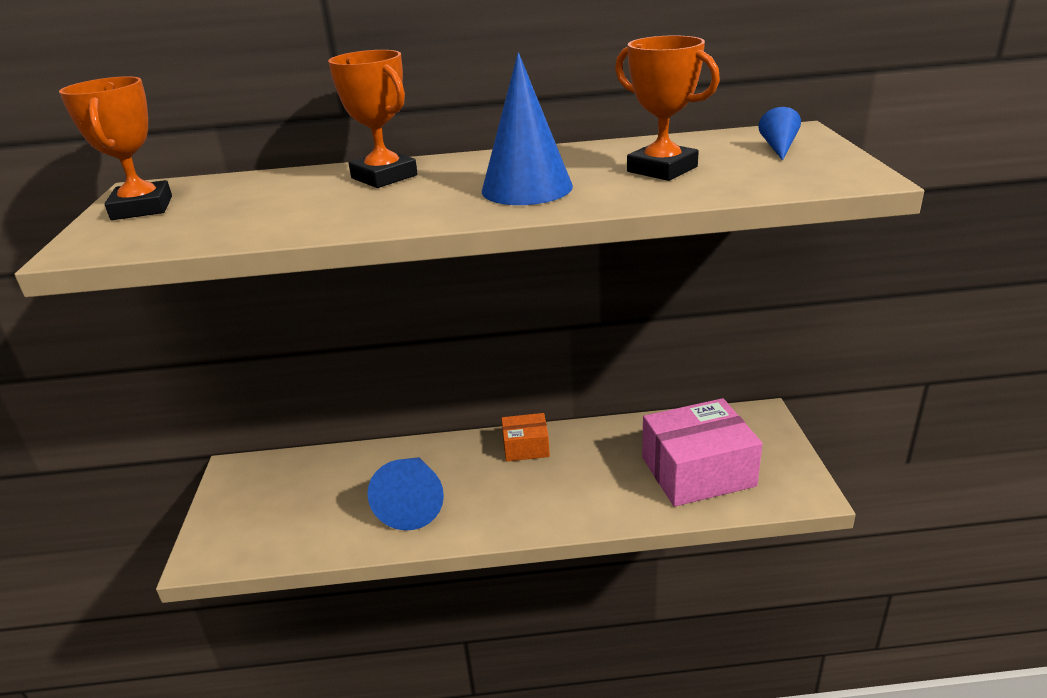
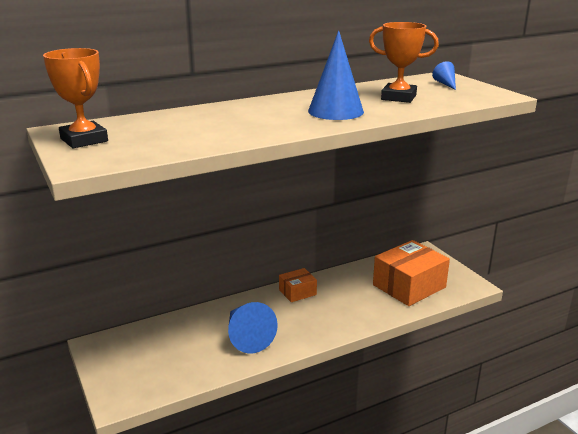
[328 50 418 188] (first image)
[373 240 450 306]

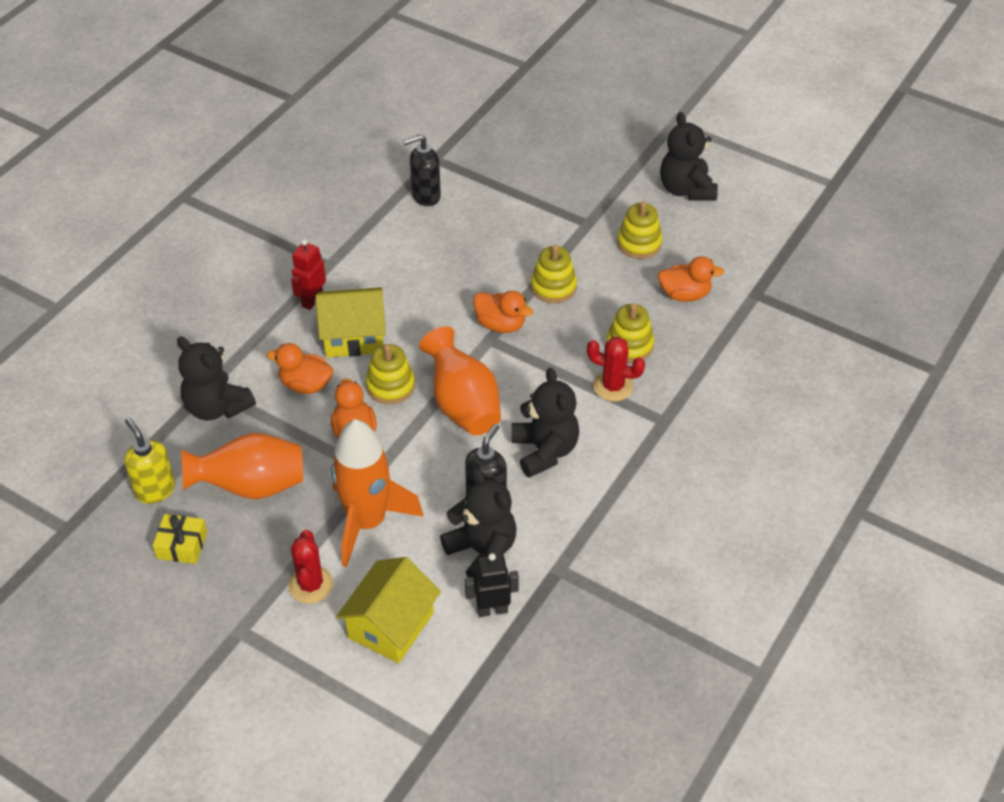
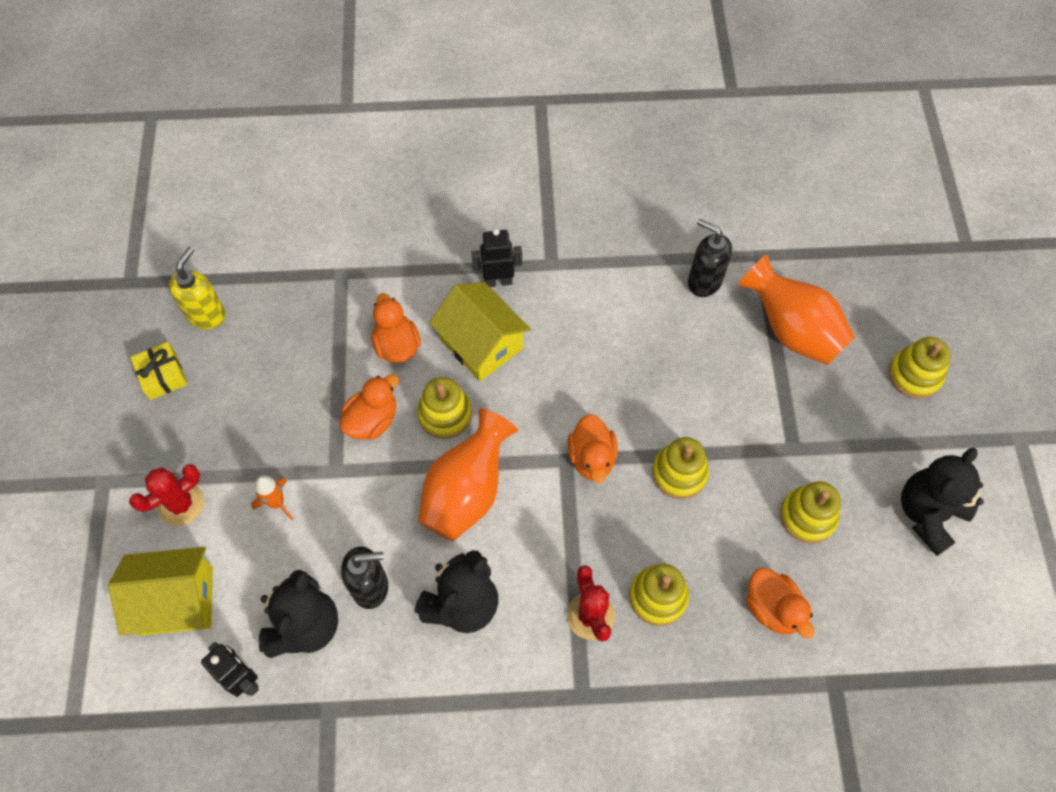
[472 228 522 287]
[177 337 256 420] (first image)
[251 475 293 520]
[738 254 855 365]
[889 337 951 399]

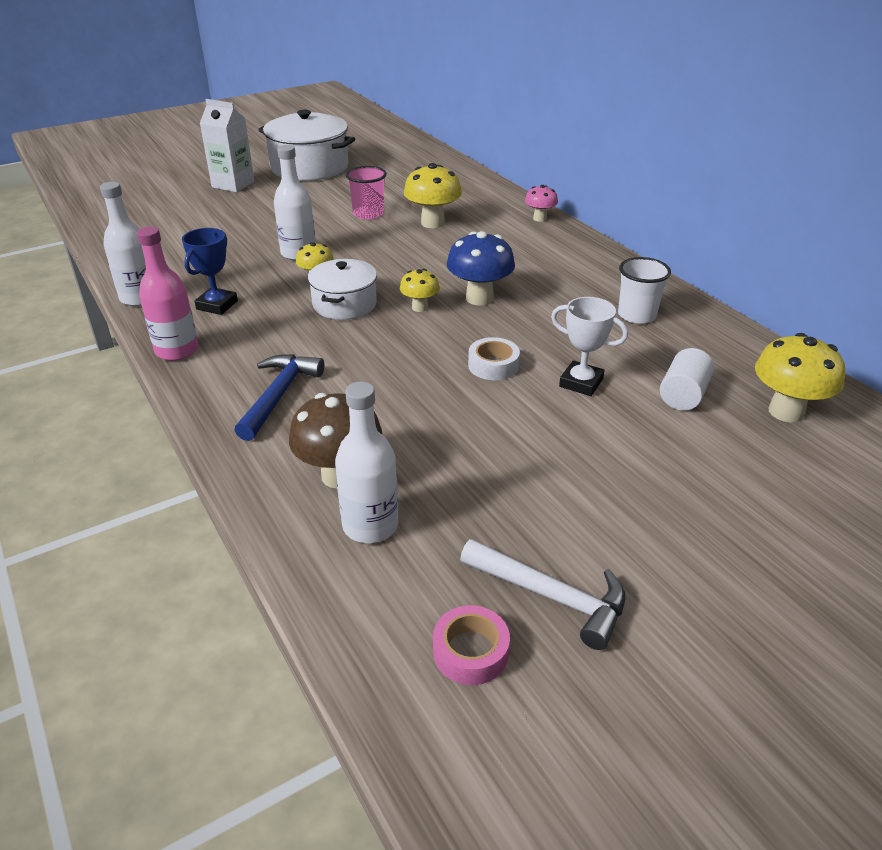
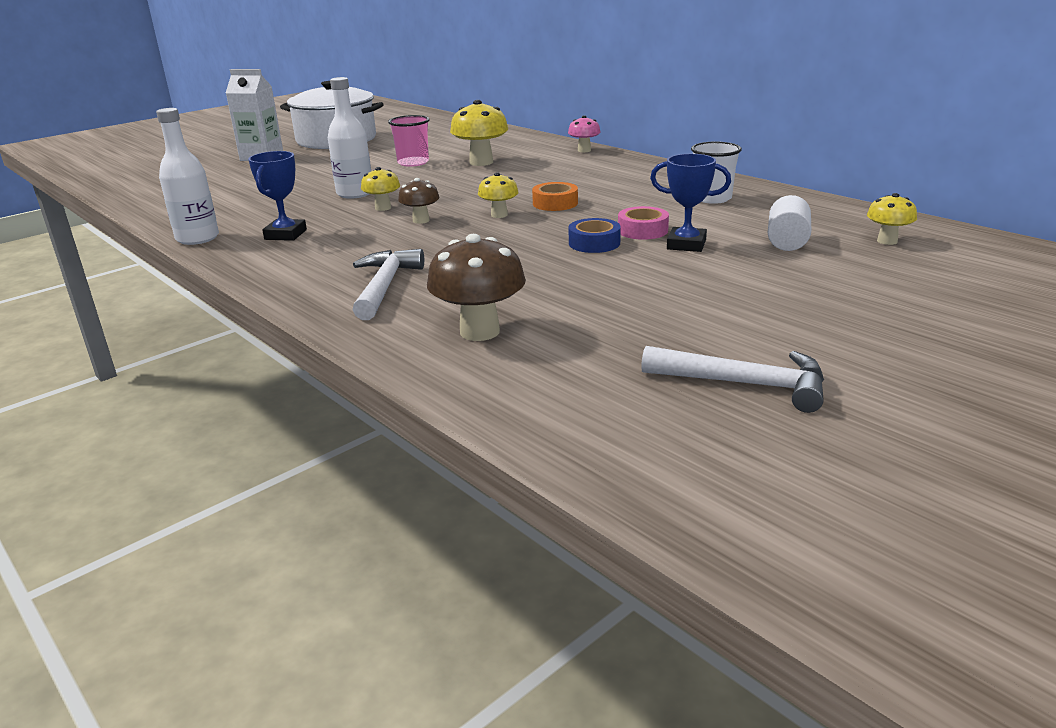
[137 227 199 361] (first image)
[532 182 578 211]
[398 178 439 224]
[650 154 731 252]
[867 193 917 245]
[569 218 621 253]
[353 249 424 320]
[335 382 399 543] (first image)
[618 206 669 240]

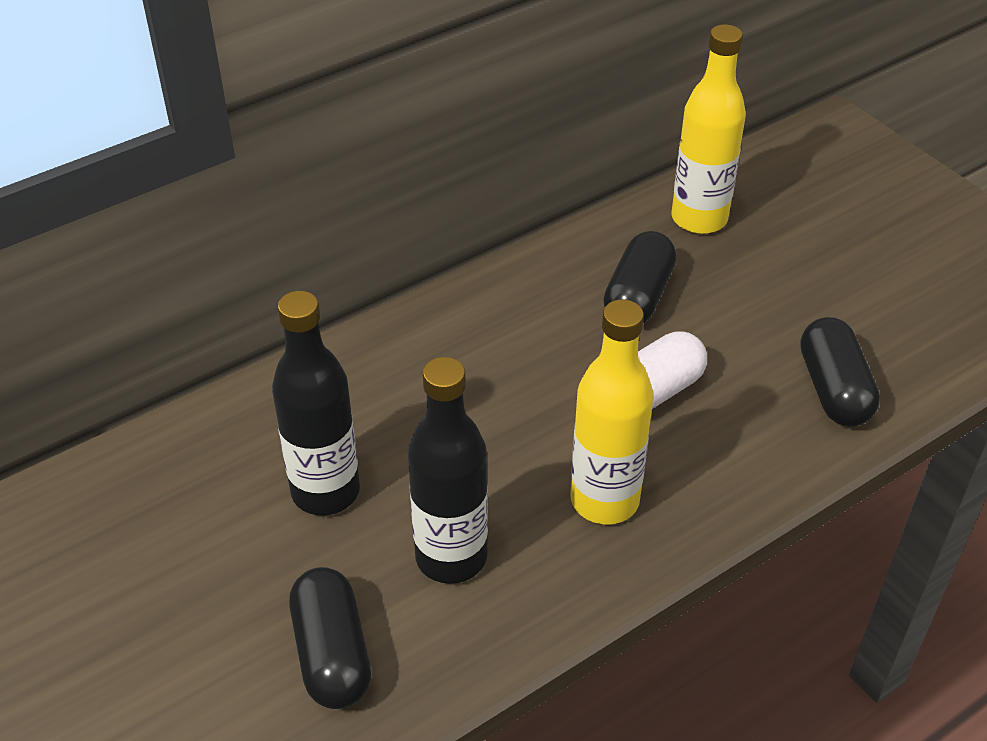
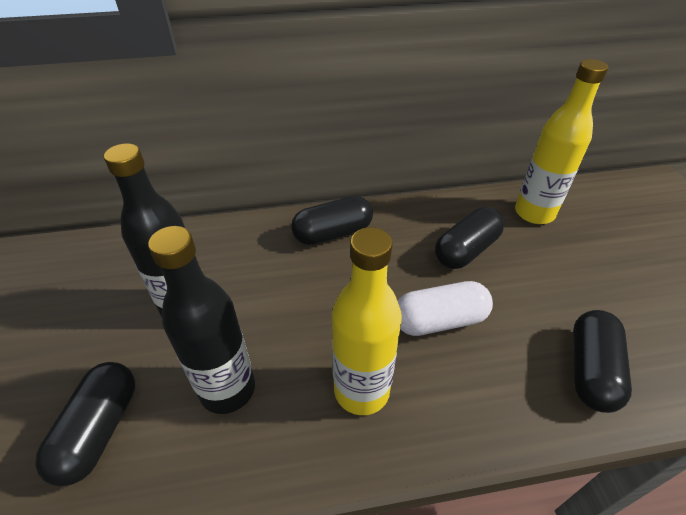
[291 196 373 245]

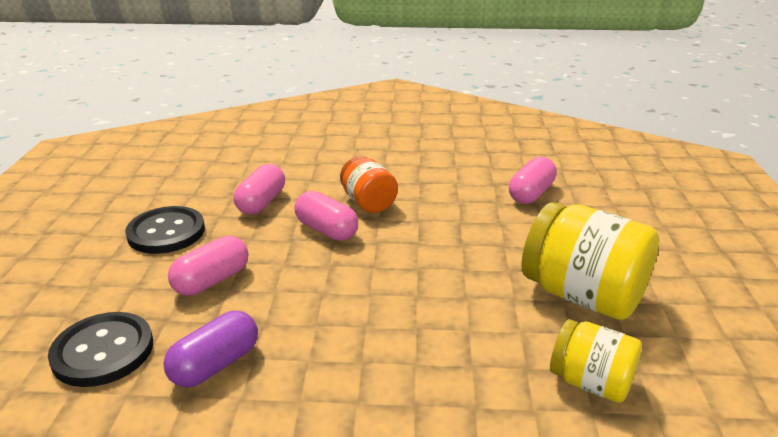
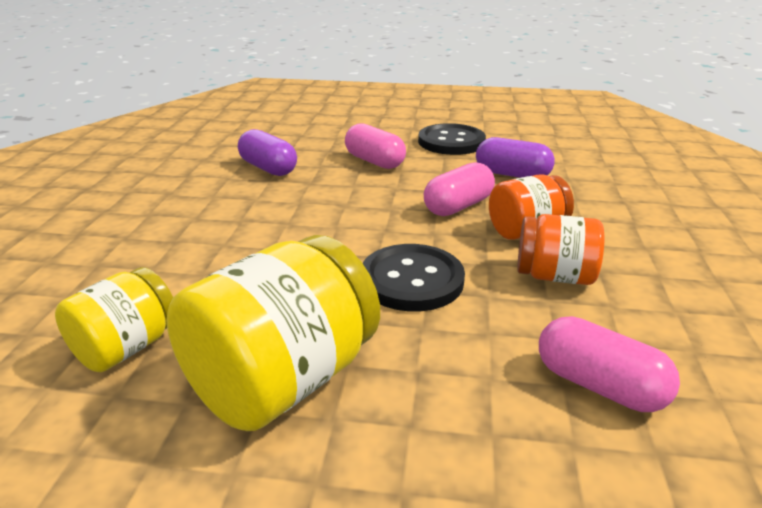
[476 137 555 178]
[363 244 465 311]
[517 214 604 285]

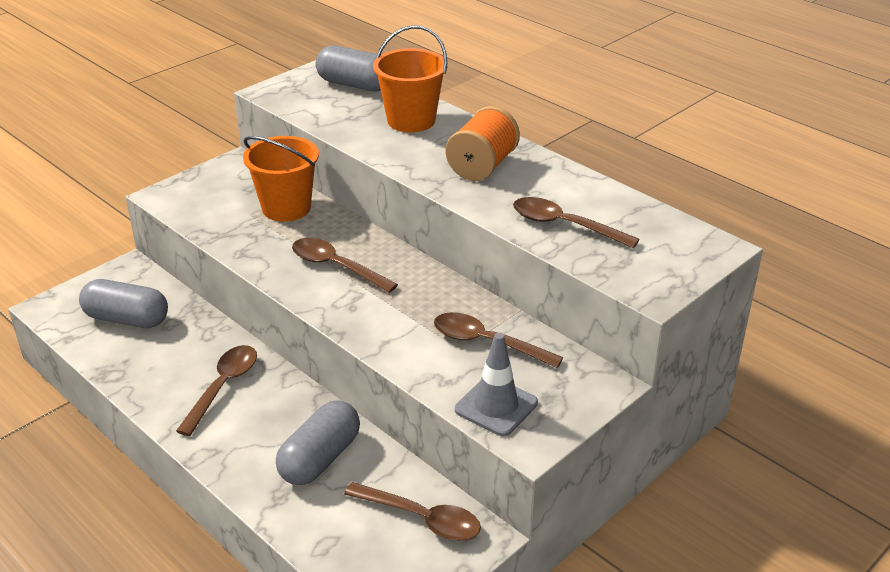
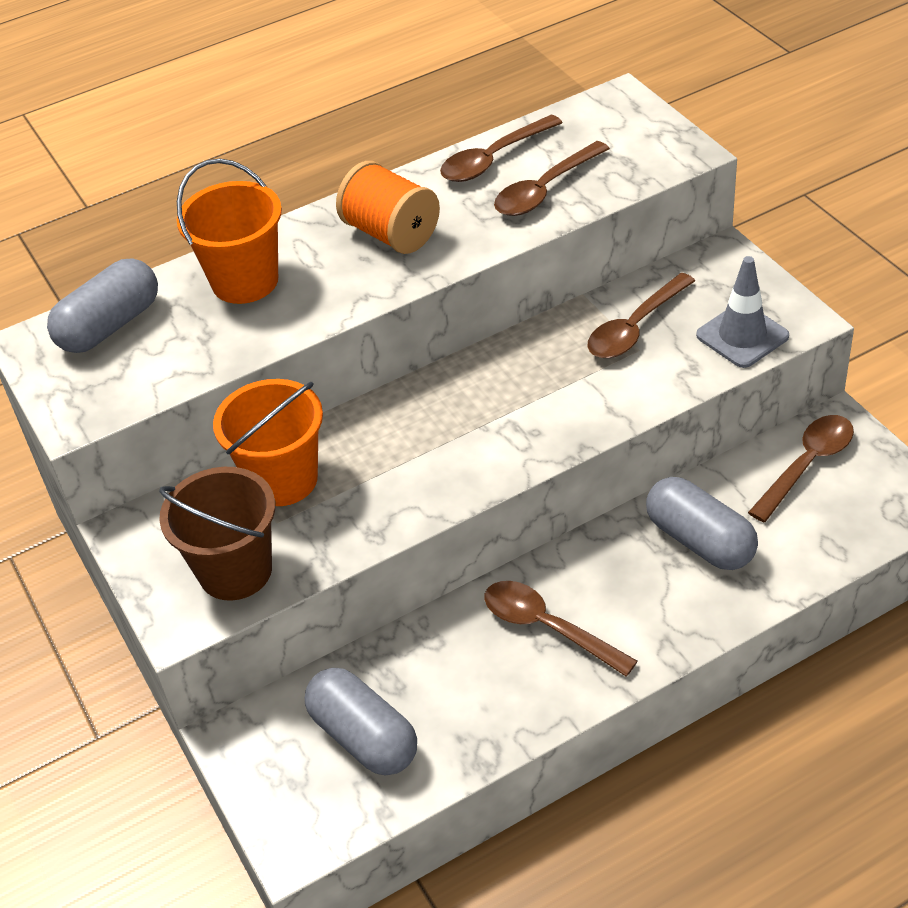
[440 114 562 182]
[305 668 417 775]
[159 467 275 601]

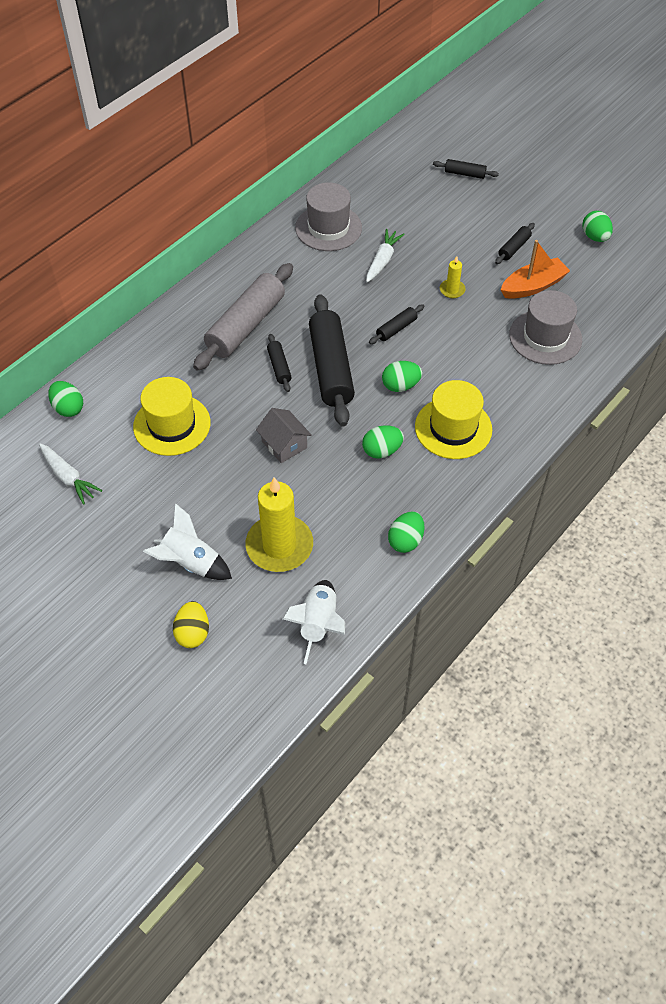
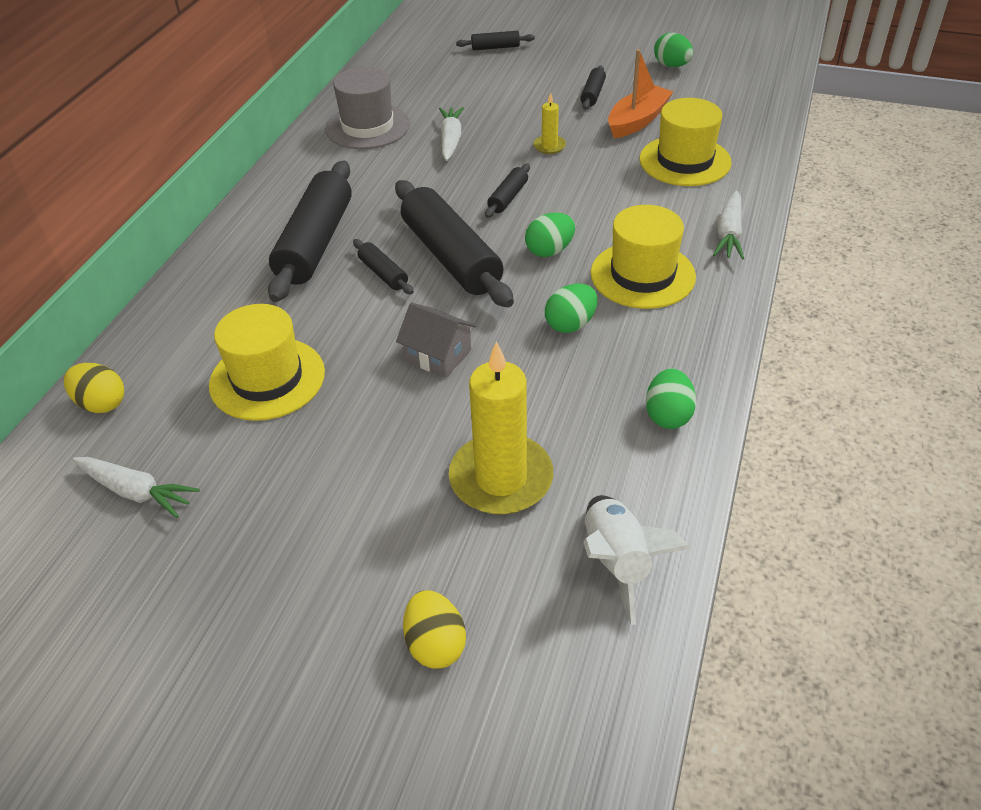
[268 161 352 302]
[640 98 732 186]
[64 363 124 413]
[143 504 232 580] (first image)
[713 191 744 259]

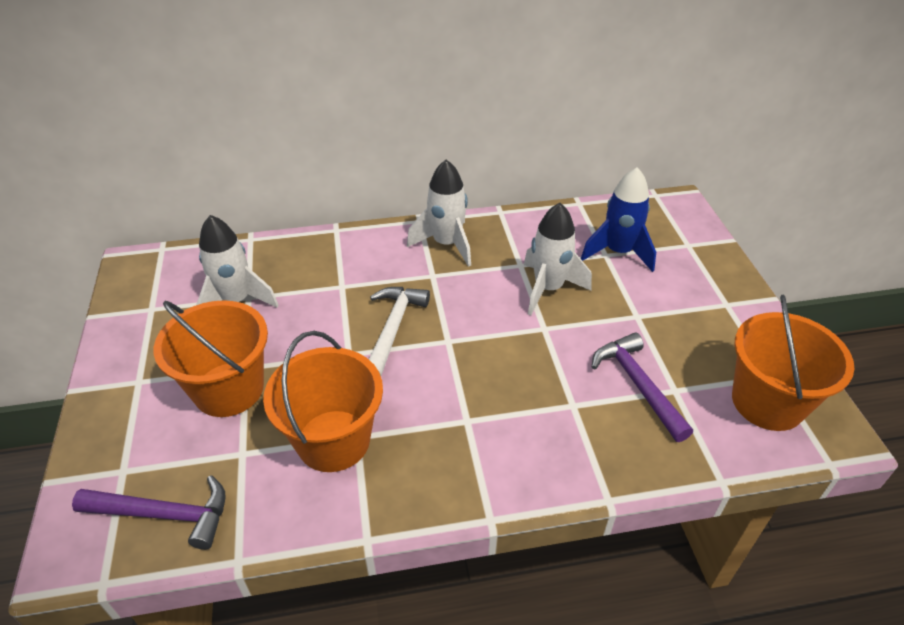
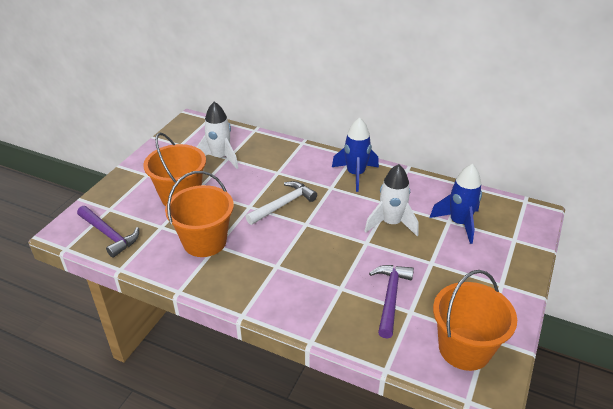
[332 117 379 192]

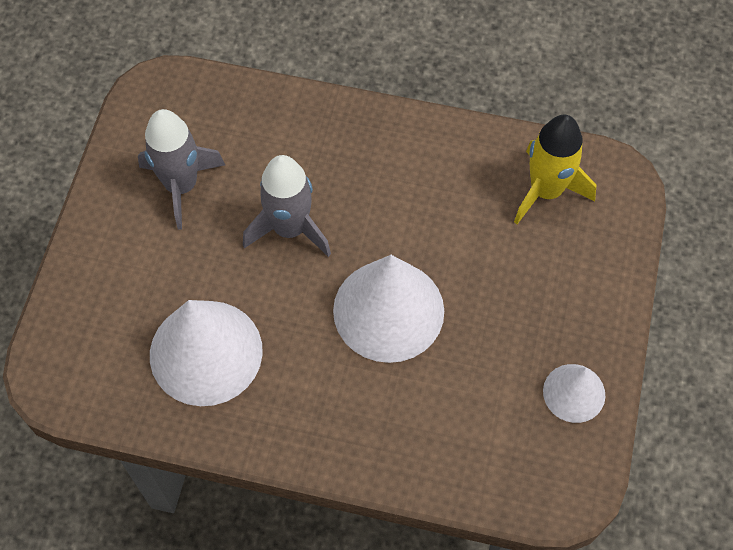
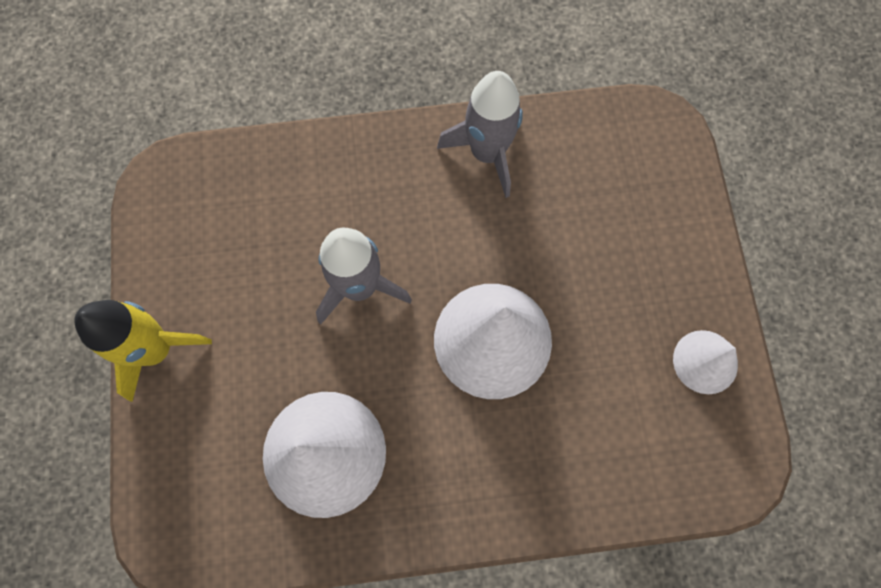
[437 71 523 198]
[74 300 212 402]

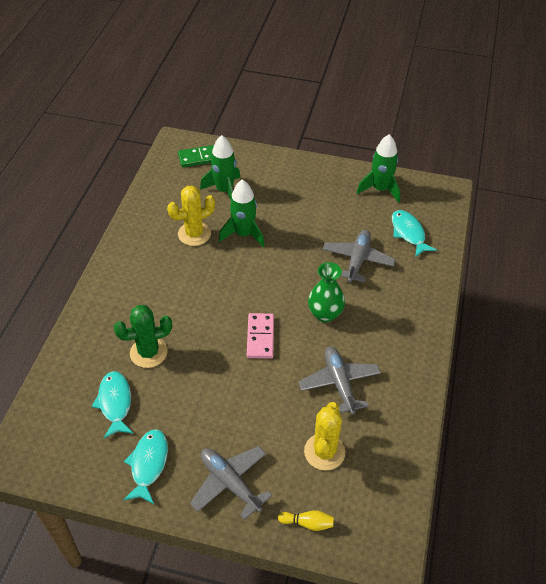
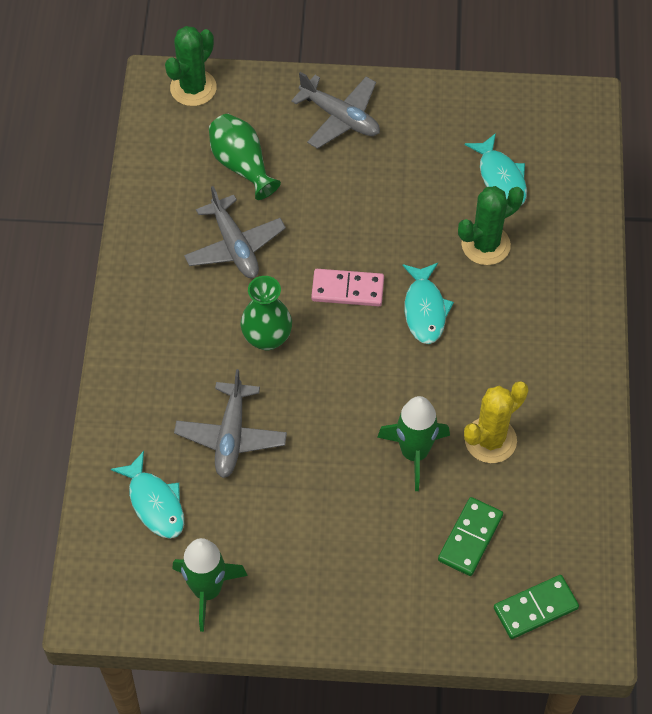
[438 497 503 576]
[311 269 384 306]
[209 114 281 200]
[402 263 454 344]
[278 510 334 531] (first image)
[165 26 217 106]

